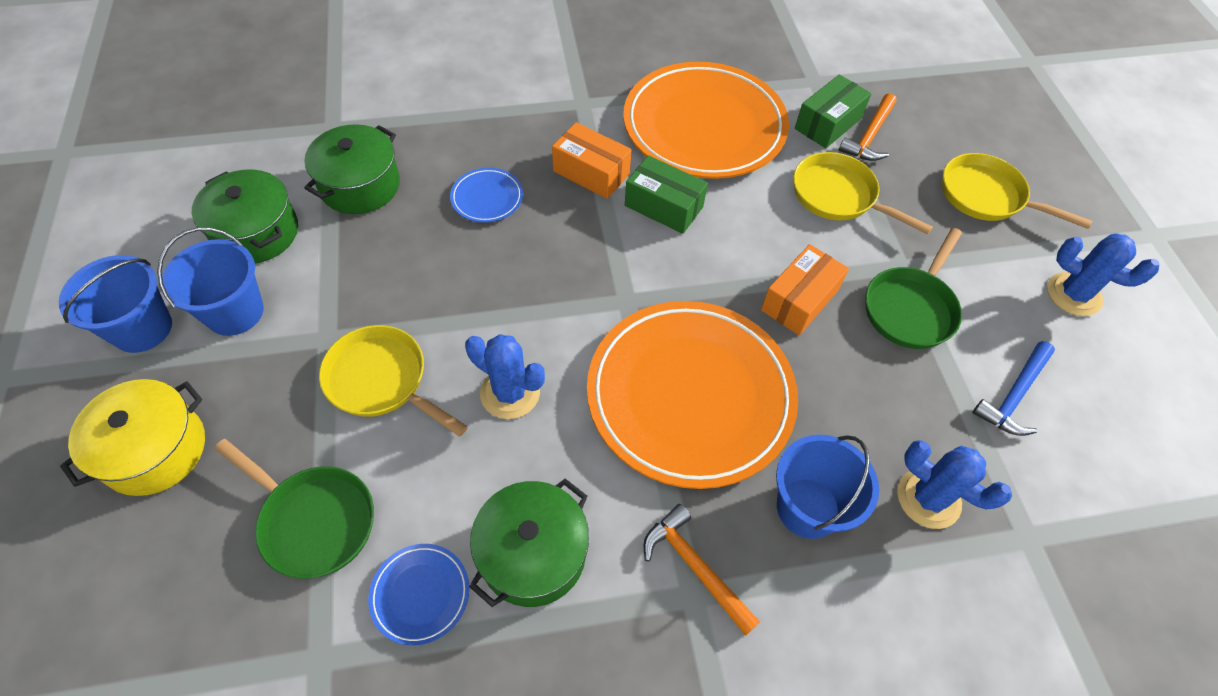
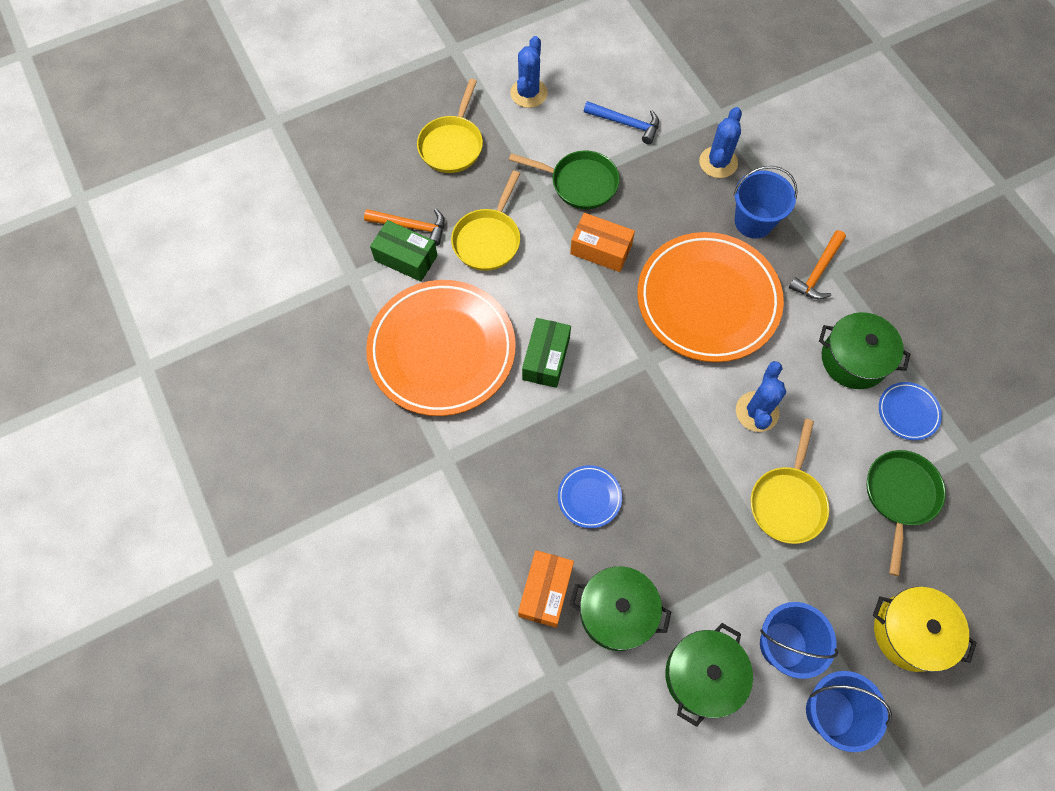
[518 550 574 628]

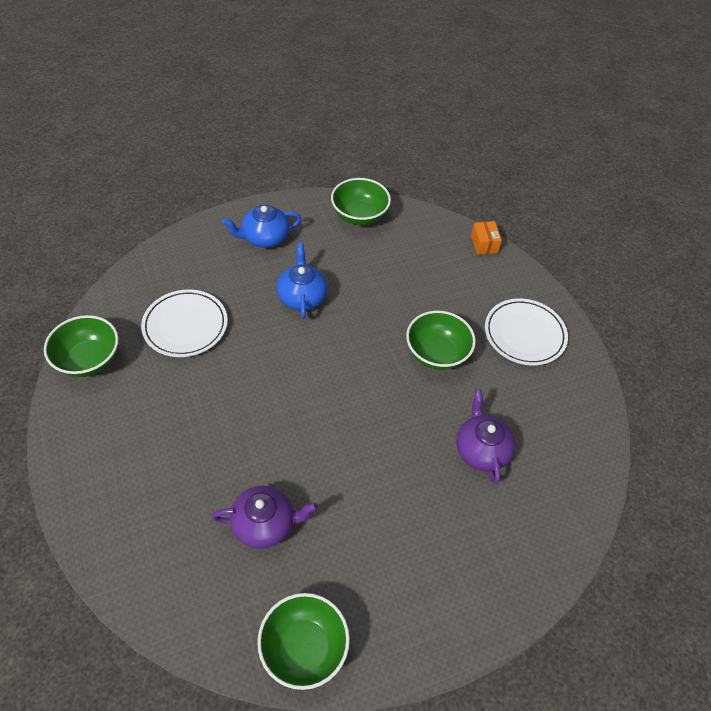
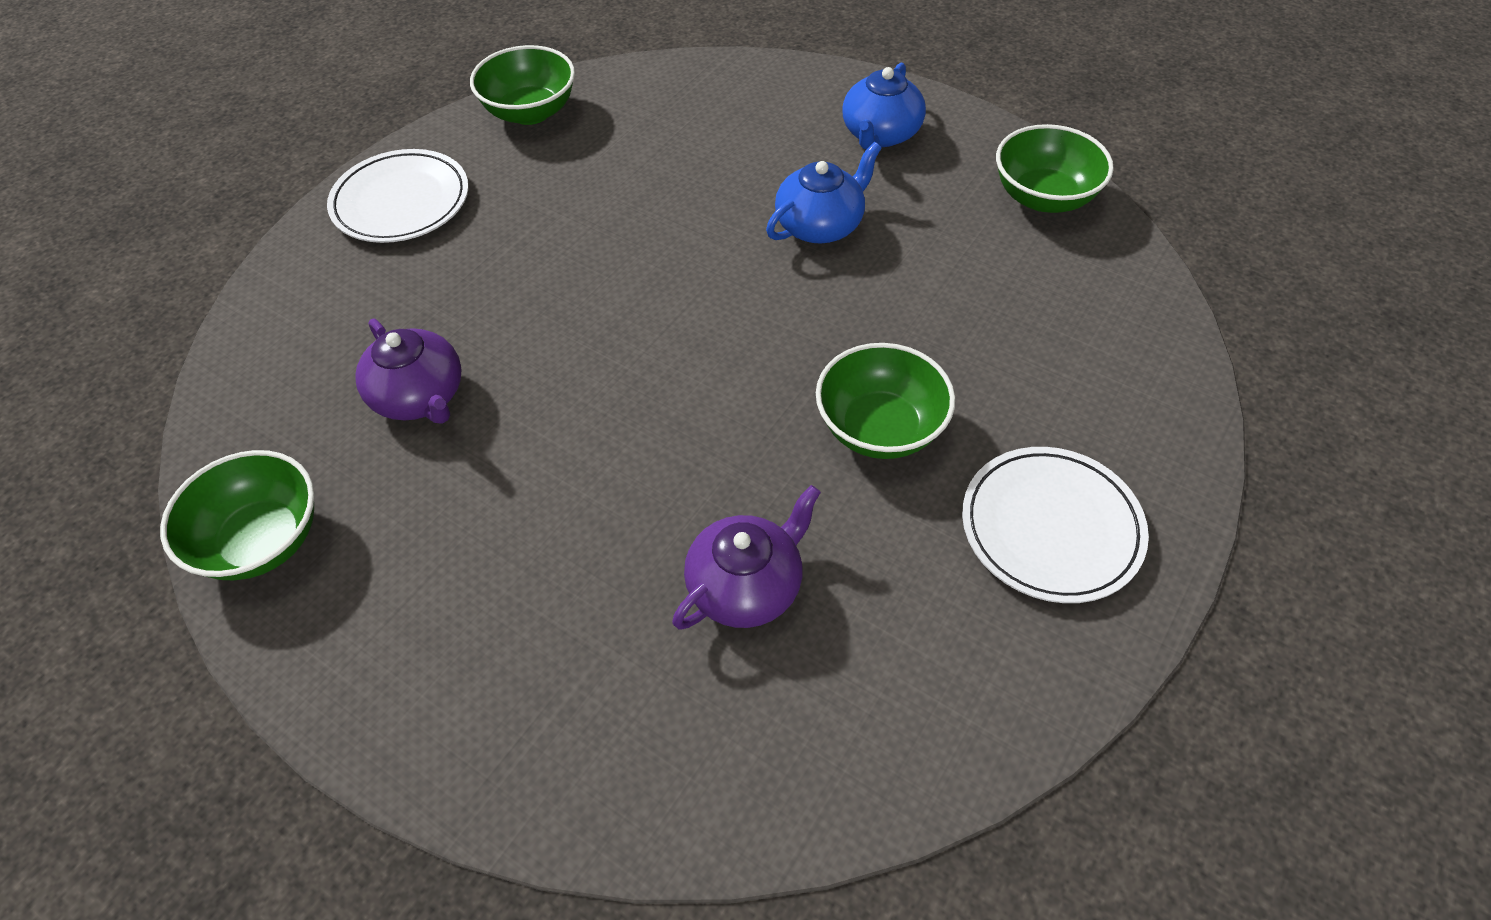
[843 63 926 150]
[471 221 502 255] (first image)
[327 149 469 243]

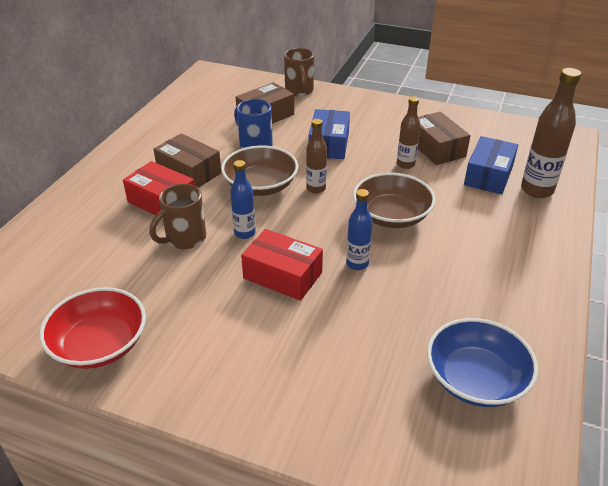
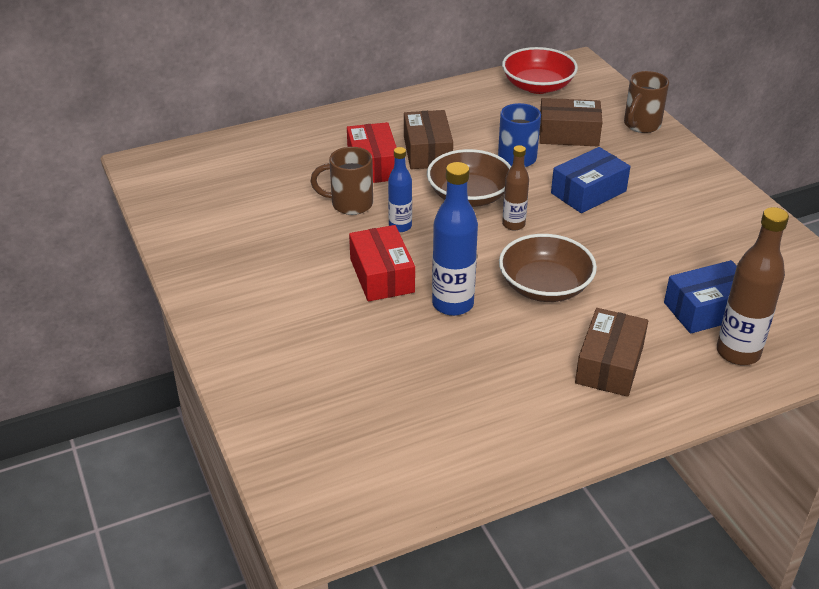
[397 96 421 169] (first image)
[575 308 648 397]
[432 162 478 316]
[502 47 578 94]
[427 318 538 407] (first image)

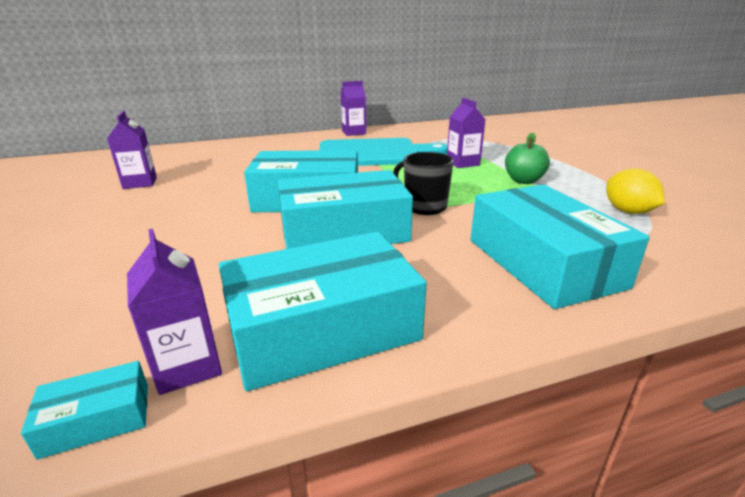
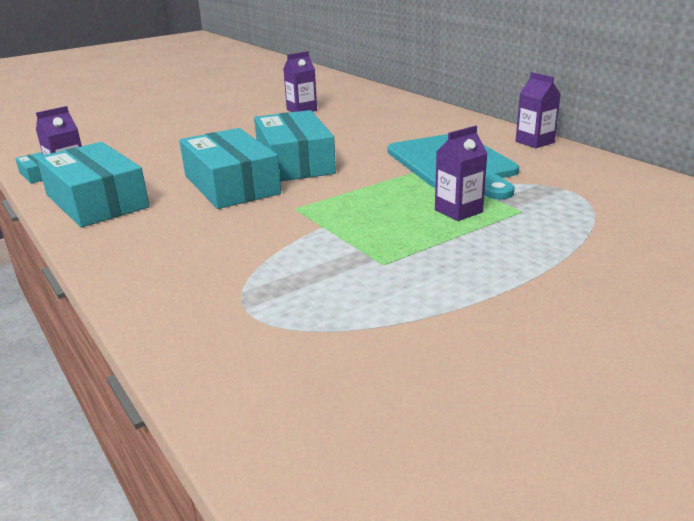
[505 133 550 184] (first image)
[393 152 454 215] (first image)
[606 169 665 214] (first image)
[470 184 650 309] (first image)

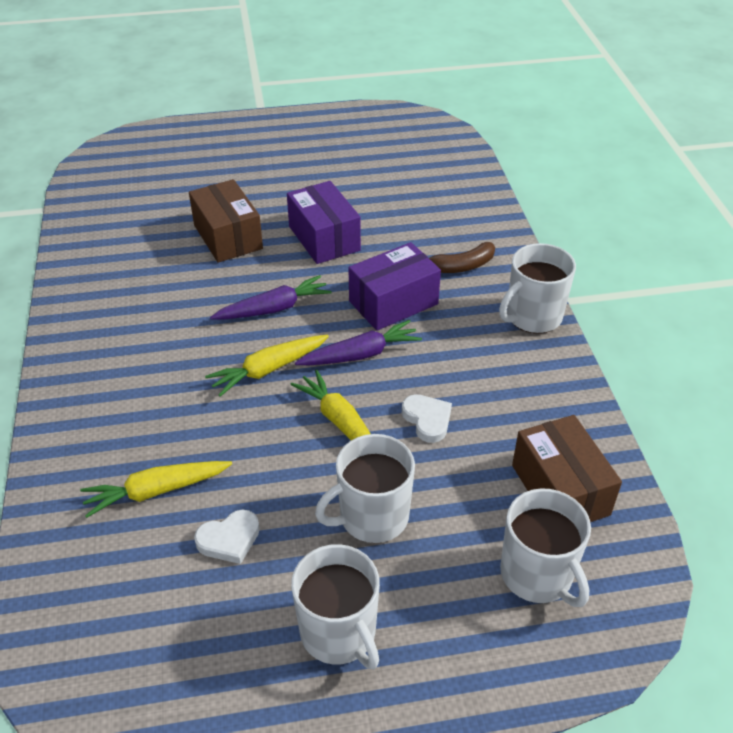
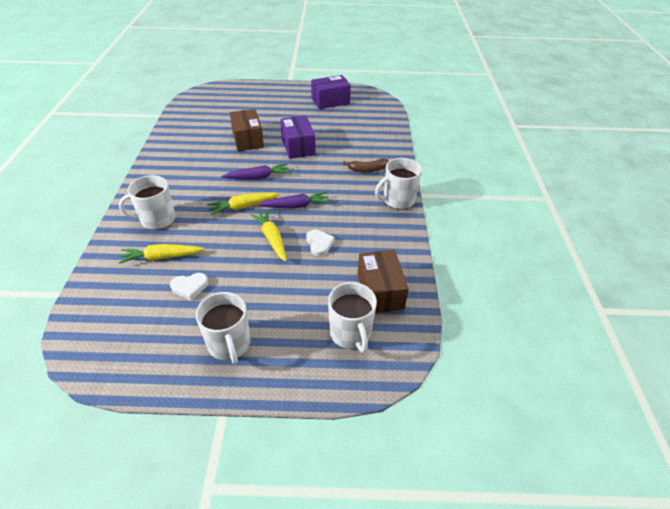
[311 75 351 109]
[119 175 176 230]

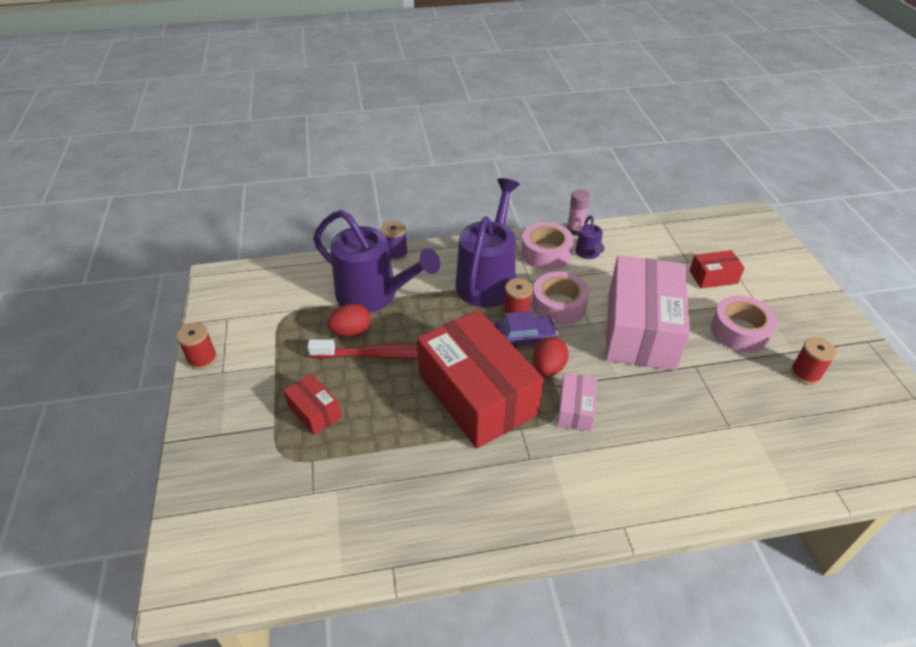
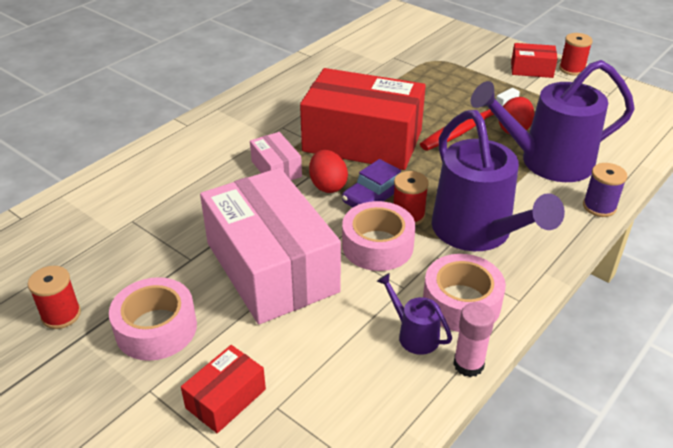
[511 43 558 78]

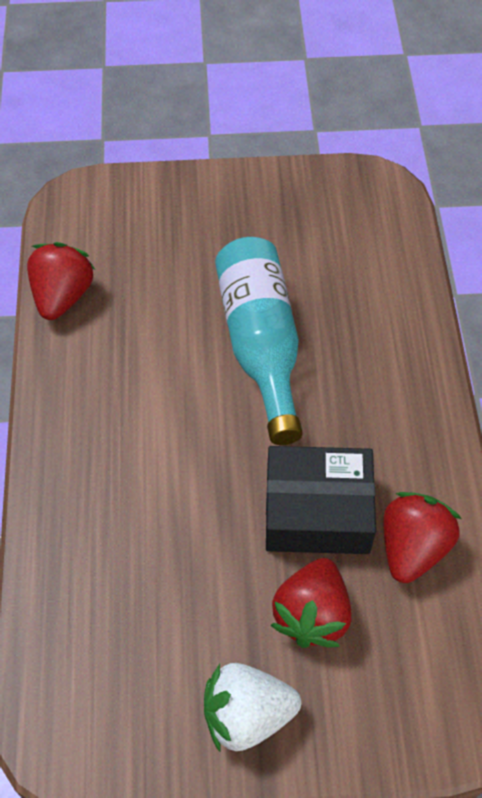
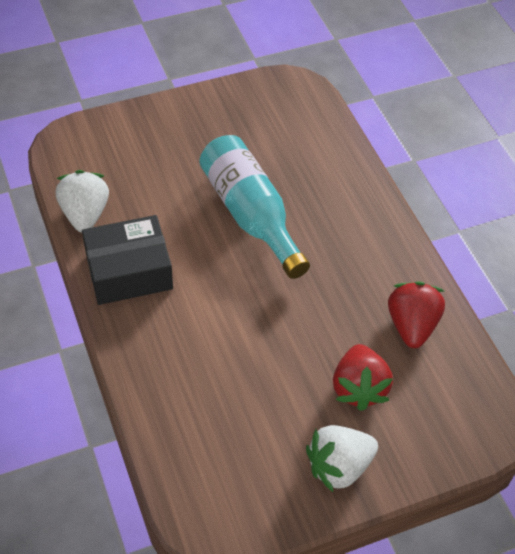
[56 170 109 233]
[82 215 173 305]

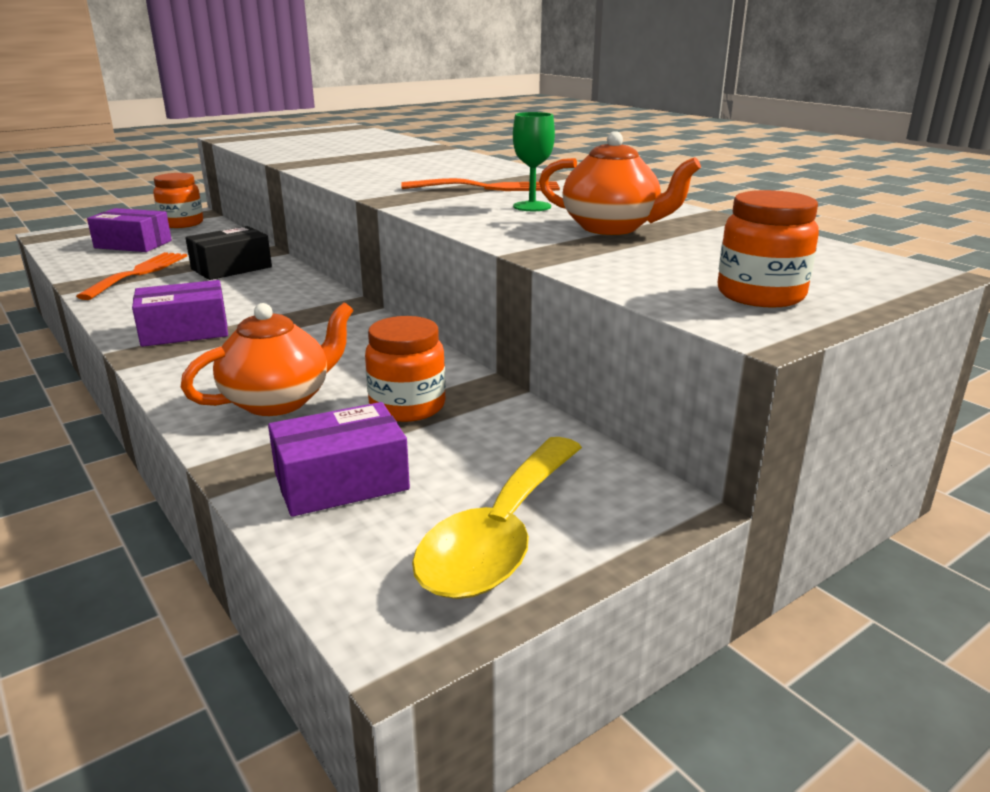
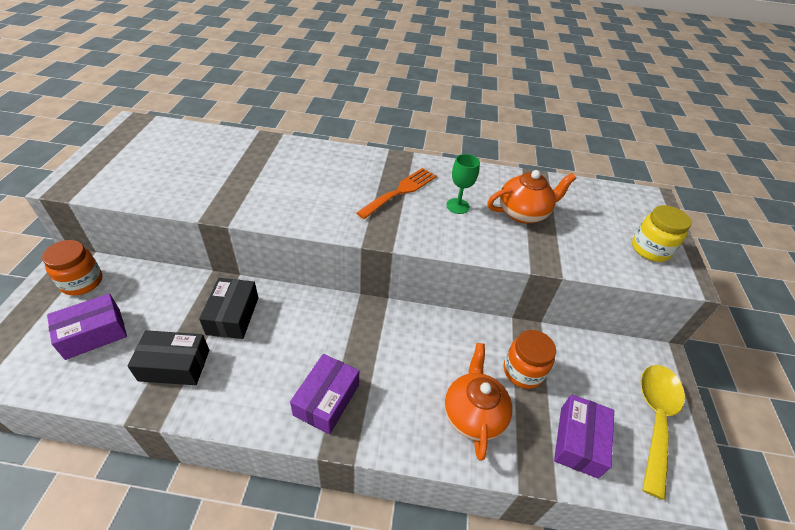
[632 205 691 262]
[127 330 209 385]
[641 365 685 500]

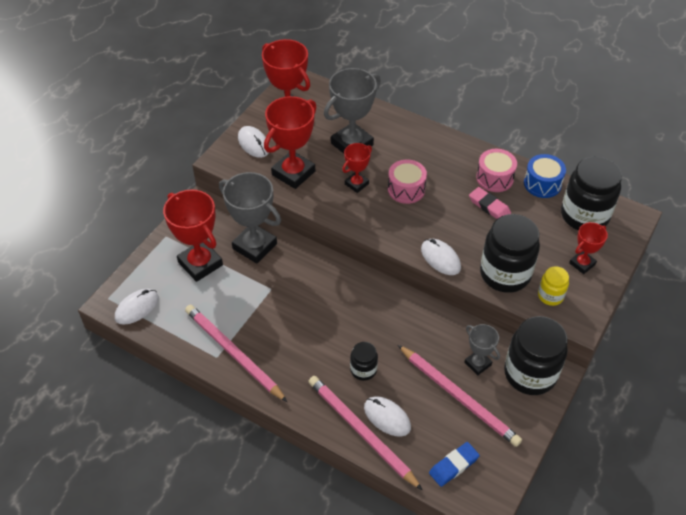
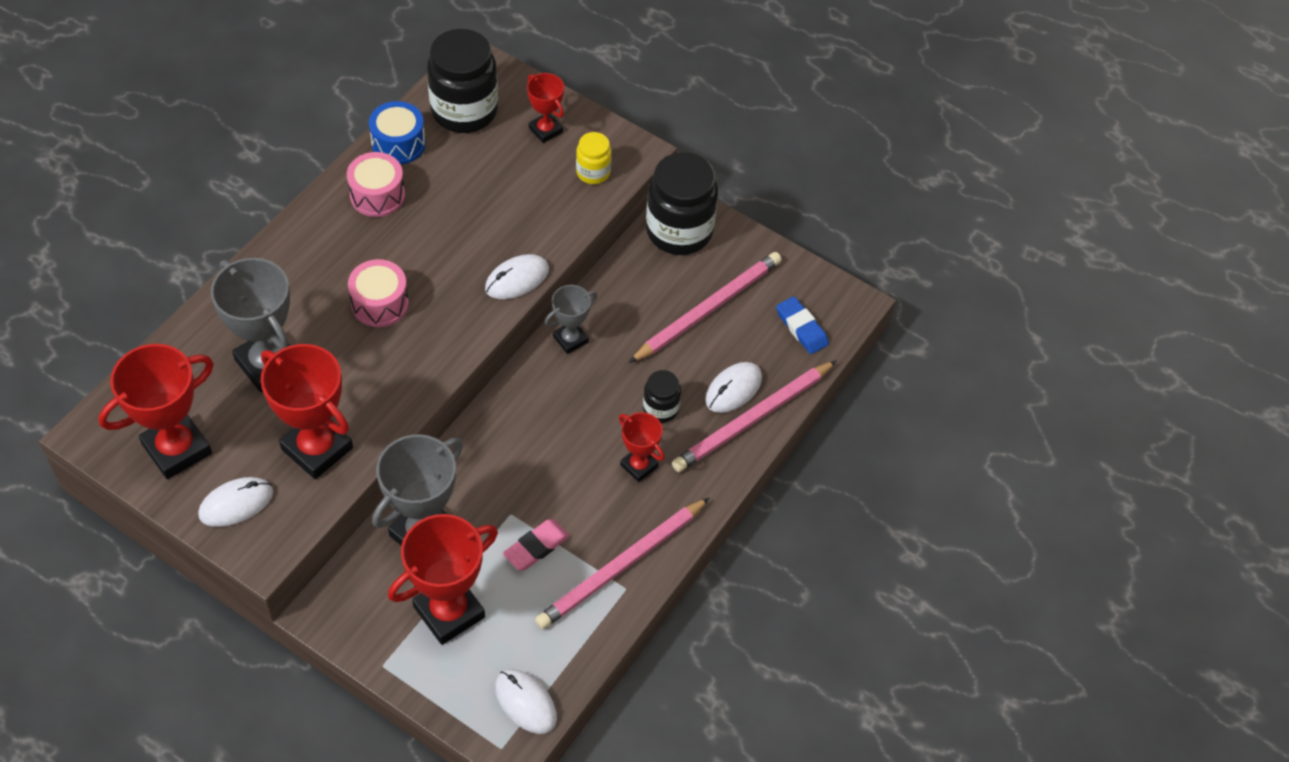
[619 412 664 482]
[503 519 570 571]
[480 214 540 293] (first image)
[545 285 597 354]

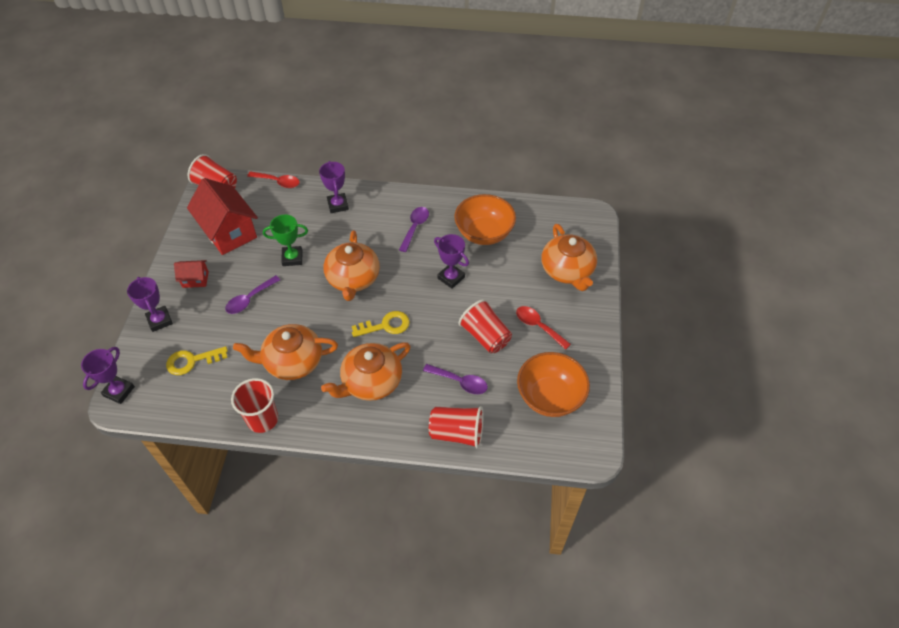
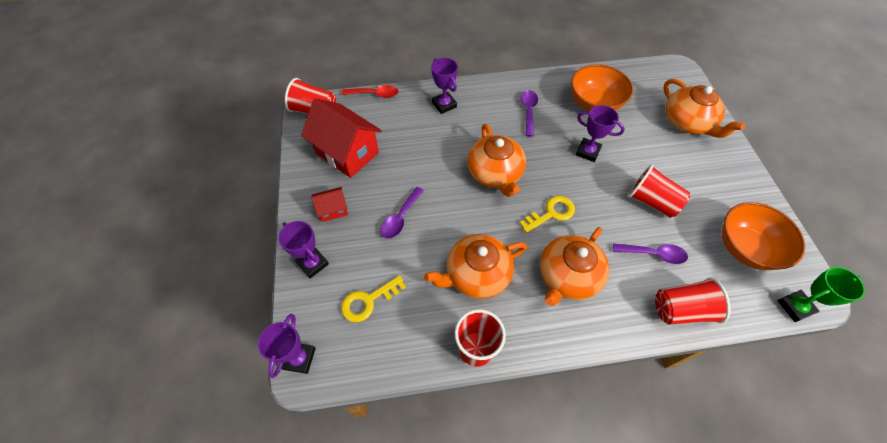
[777 267 865 322]
[516 306 571 350] (first image)

